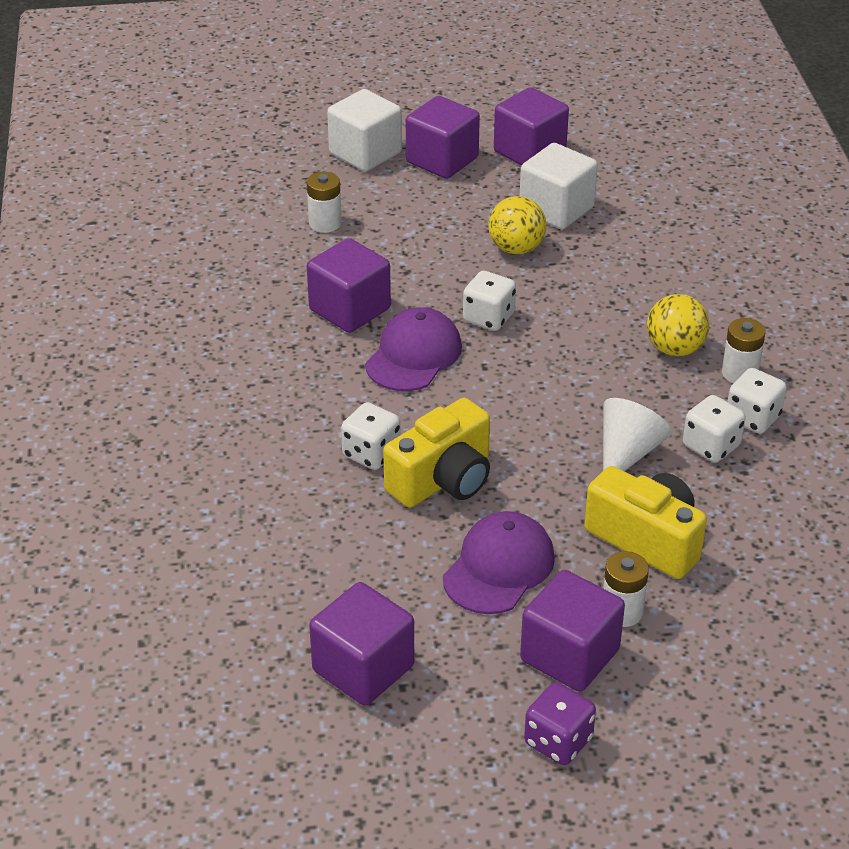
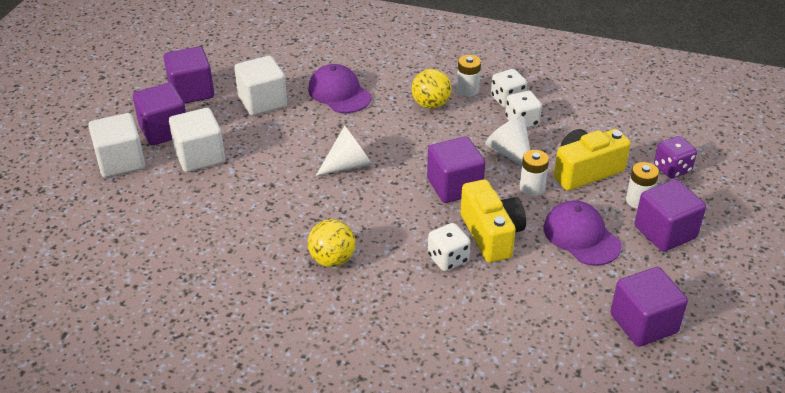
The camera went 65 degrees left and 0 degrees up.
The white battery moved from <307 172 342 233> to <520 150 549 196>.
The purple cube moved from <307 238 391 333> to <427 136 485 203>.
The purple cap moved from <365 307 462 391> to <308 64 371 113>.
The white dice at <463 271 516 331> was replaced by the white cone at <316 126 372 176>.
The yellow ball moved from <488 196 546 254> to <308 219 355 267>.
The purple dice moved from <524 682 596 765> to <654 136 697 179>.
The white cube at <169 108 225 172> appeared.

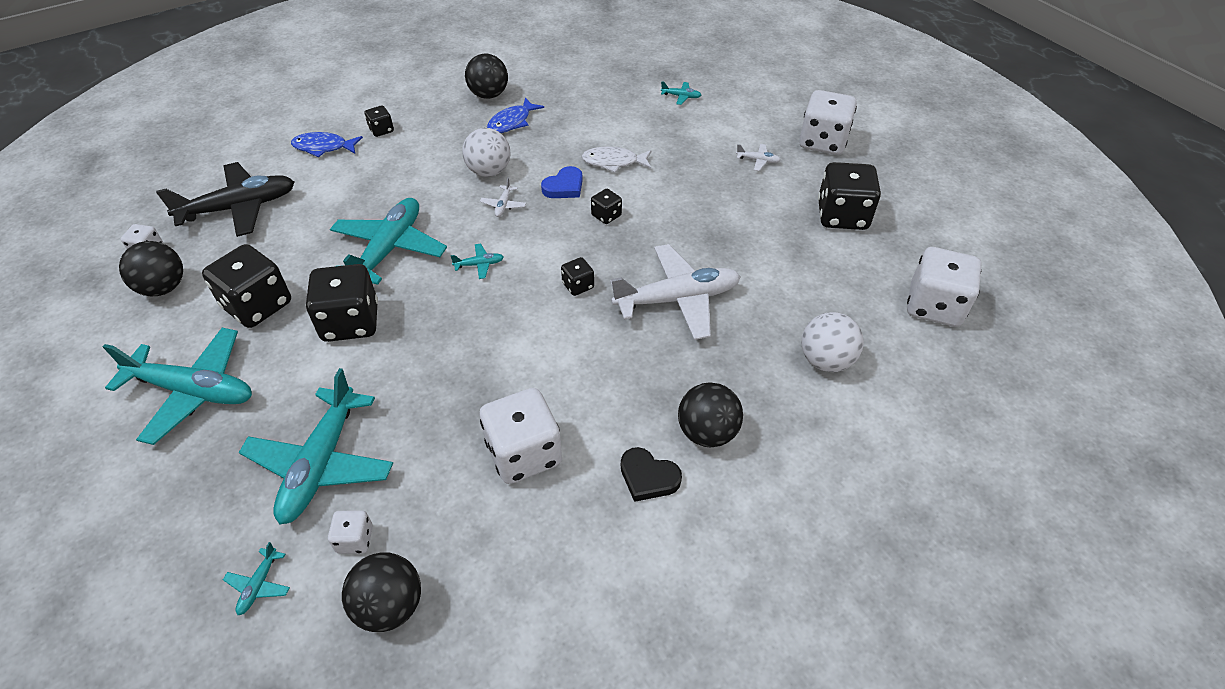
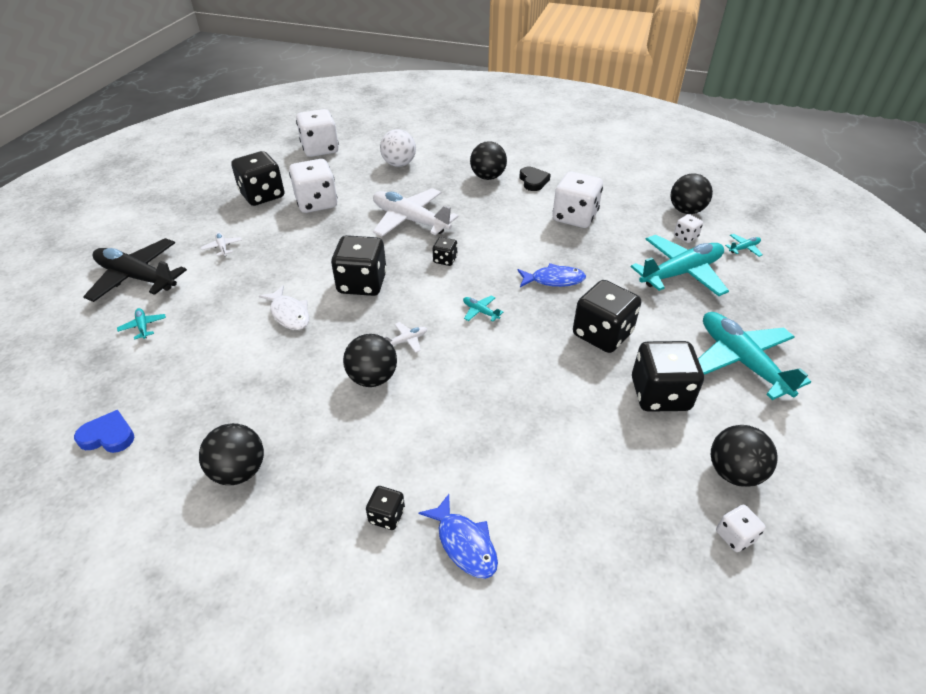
The camera went 130 degrees left and 5 degrees down.
The black plane moved from <156 162 294 237> to <83 238 187 302>.
The turquoise plane at <330 198 447 285> disappeared.
The white ball at <462 128 510 177> became the black ball at <343 334 397 387>.
The blue fish moved from <487 98 544 133> to <517 263 586 287>.
The blue heart moved from <541 166 583 198> to <74 410 134 453>.
The black dice at <591 189 622 224> changed to 2.07 times the size.
The white dice moved from <799 90 857 155> to <289 159 337 213>.

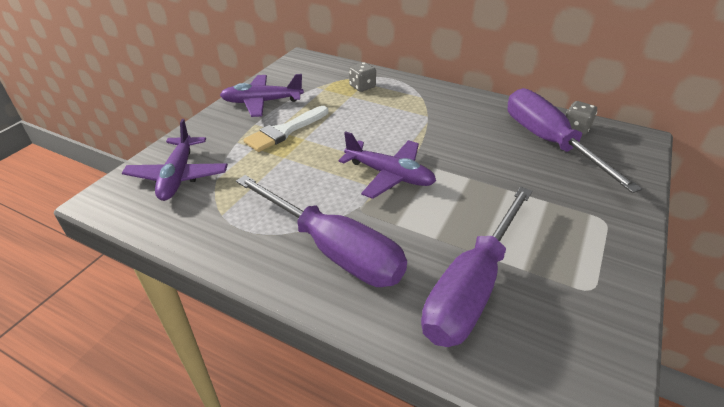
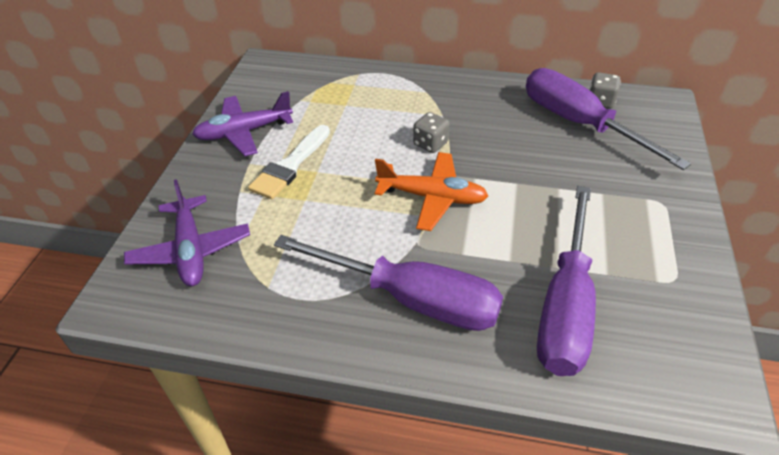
The camera went 15 degrees left and 5 degrees up.
The purple plane at <338 131 436 199> became the orange plane at <375 152 488 231>.
The grey dice moved from <349 62 376 92> to <413 112 450 153>.

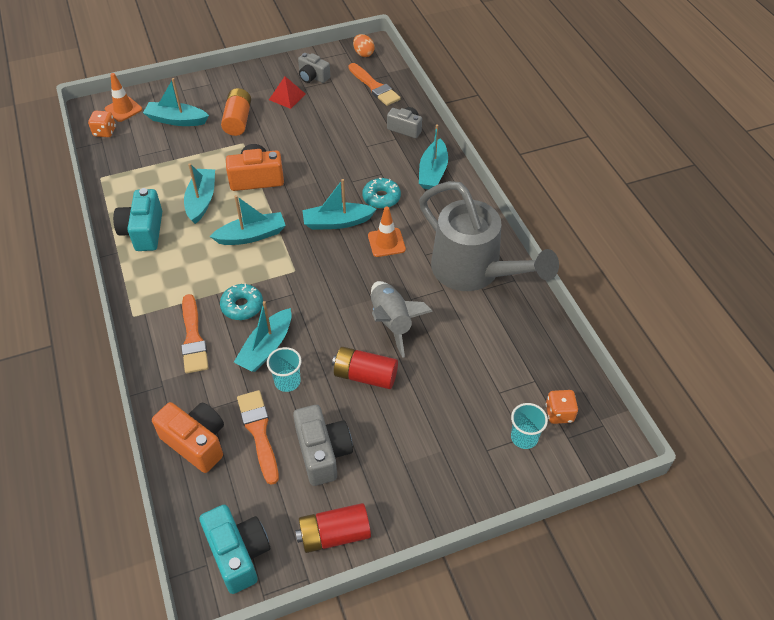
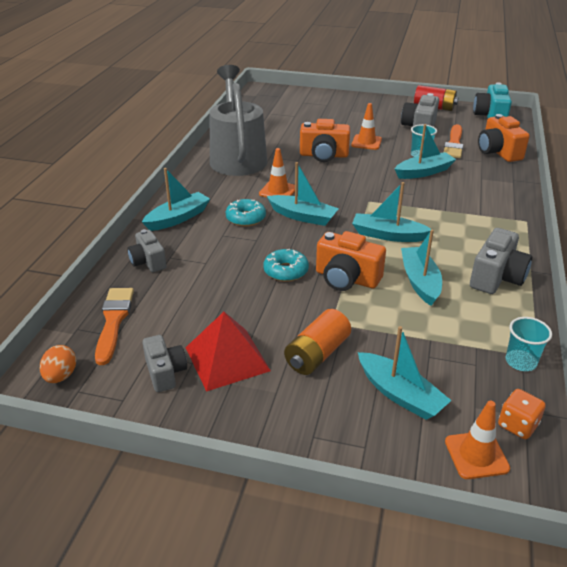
The camera went 145 degrees left and 15 degrees down.
The turquoise camera at <113 188 162 251> became the grey camera at <470 228 532 294>.
The orange brush at <181 294 209 373> disappeared.
The turquoise boat at <184 163 215 224> turned 135 degrees clockwise.
The turquoise donut moved from <220 283 263 320> to <264 249 309 282>.
The red pyramid at <269 76 306 109> changed to 1.59 times the size.
The red battery at <332 347 398 389> was replaced by the orange traffic cone at <351 103 382 150>.
The grey rocket at <371 281 433 358> was replaced by the orange camera at <300 119 350 162>.
The turquoise cup moved from <511 403 548 449> to <506 317 552 371>.
The orange dice at <546 390 578 424> disappeared.

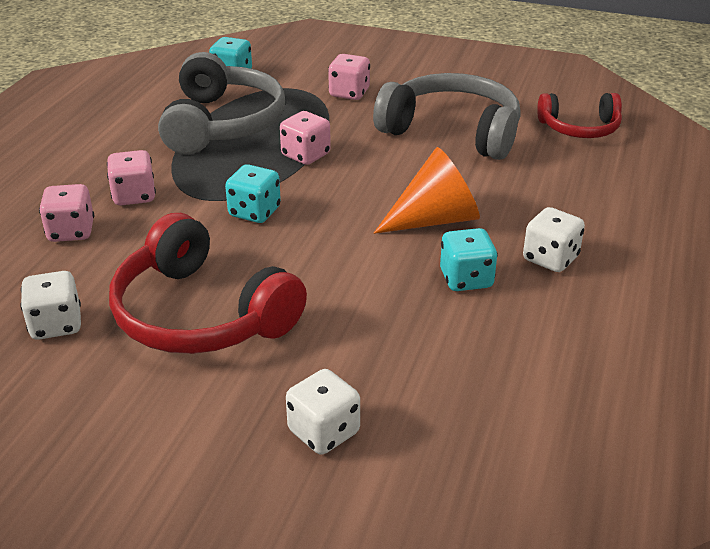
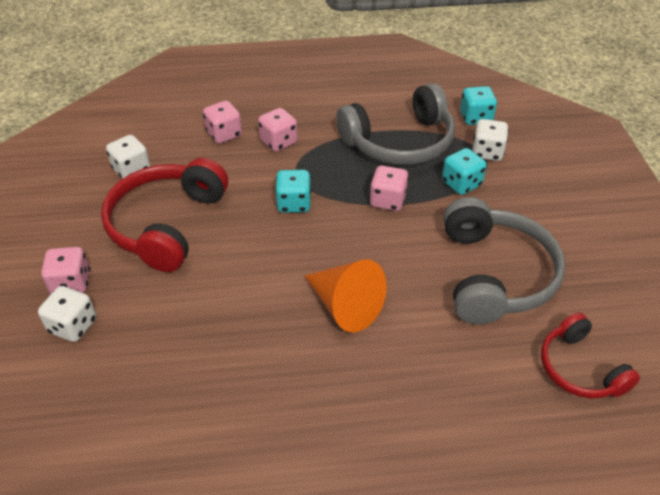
The camera went 65 degrees right and 10 degrees up.
The pink dice moved from <328 54 370 100> to <41 247 90 294>.
The turquoise dice moved from <440 228 498 291> to <442 148 487 195>.
The white dice moved from <523 207 585 272> to <472 119 509 161>.

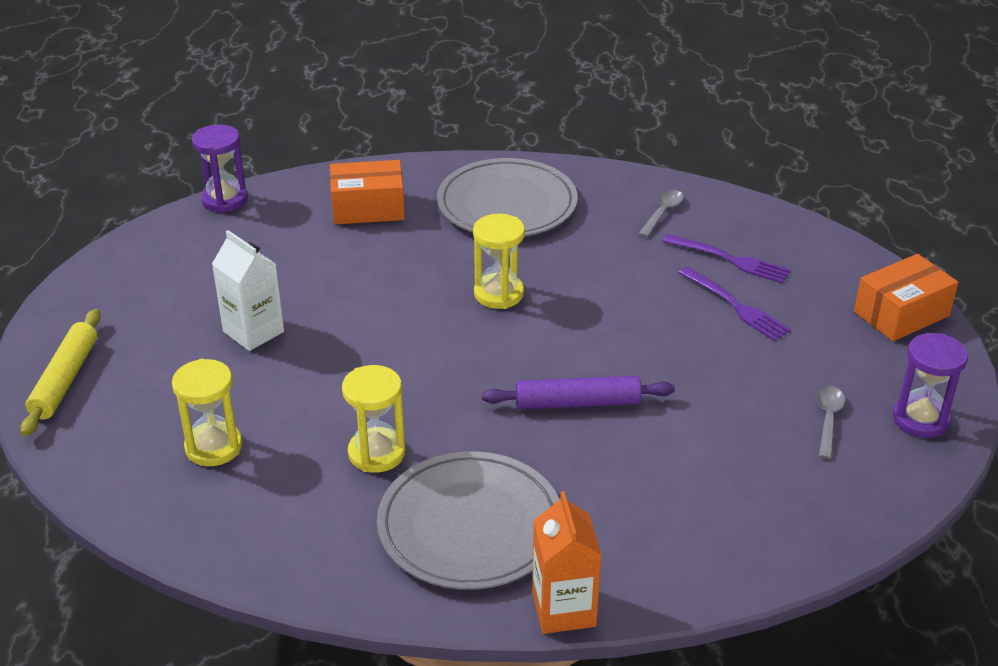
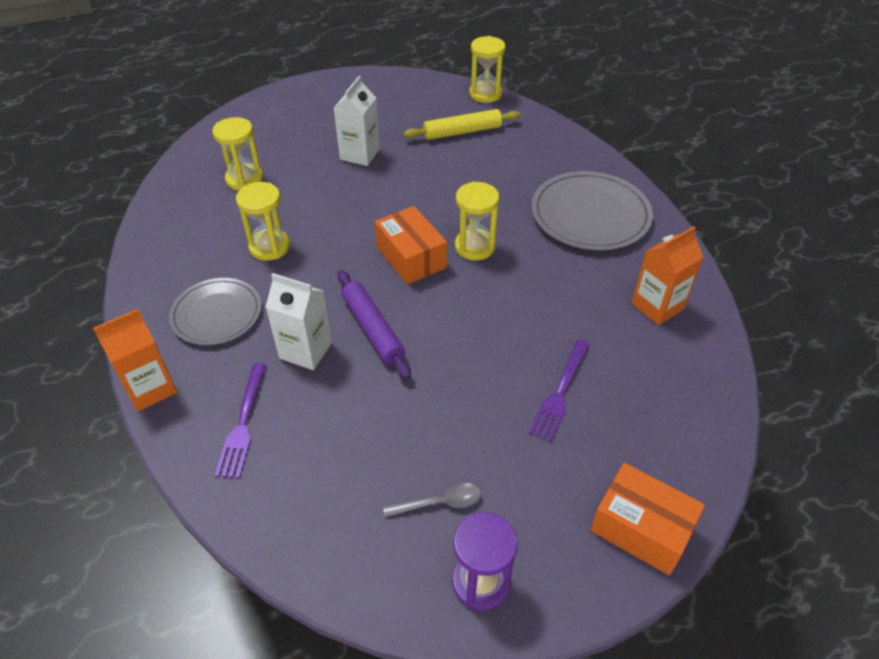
The camera went 65 degrees right and 10 degrees up.
The yellow rolling pin moved from <21 309 101 436> to <403 109 521 140>.
The purple hourglass at <192 124 248 213> became the yellow hourglass at <469 36 505 103>.
The orange box moved from <330 160 405 225> to <375 206 447 285>.
The grey plate at <377 451 560 590> changed to 0.66 times the size.
The grey spoon at <638 190 684 238> was replaced by the orange carton at <631 226 703 325>.
The purple fork moved from <663 234 791 283> to <215 363 267 478>.
The white carton at <265 273 332 370> appeared.

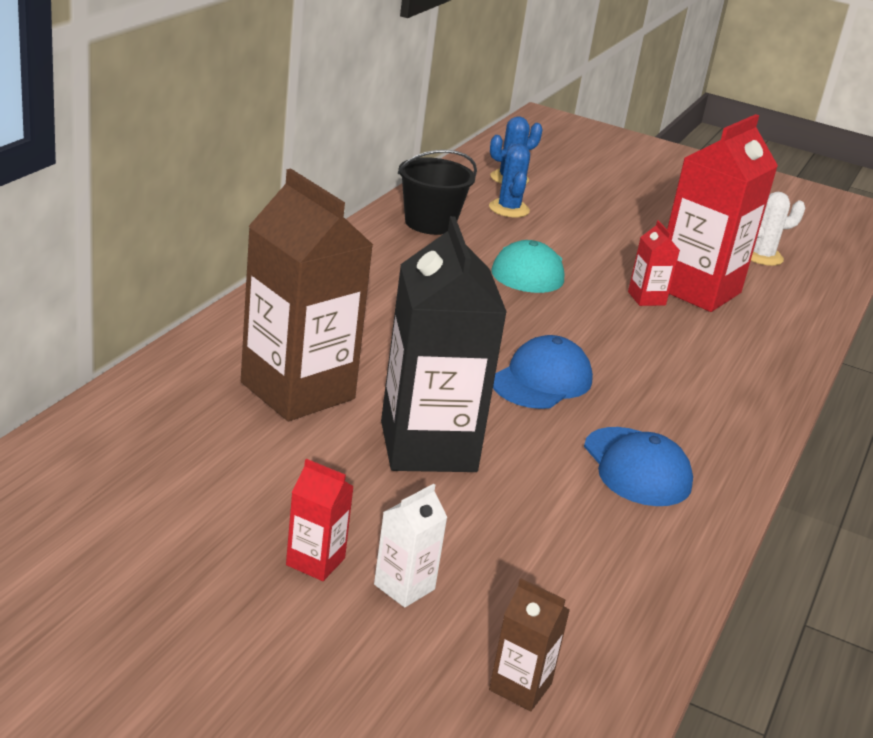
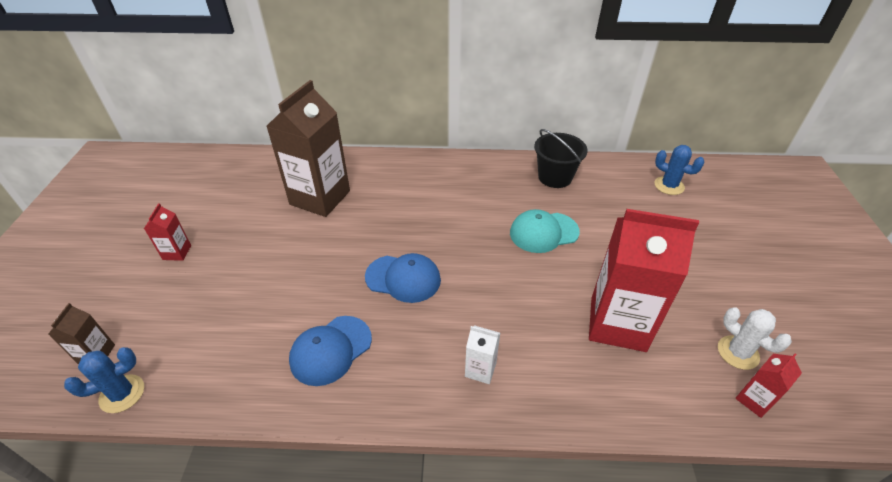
The camera went 70 degrees right and 15 degrees up.
The white carton moved from <374 484 448 608> to <465 325 500 384>.
The black carton at <381 216 507 472> disappeared.
The blue cactus moved from <489 143 530 217> to <64 347 144 413>.
The red carton moved from <628 221 680 306> to <735 353 802 418>.

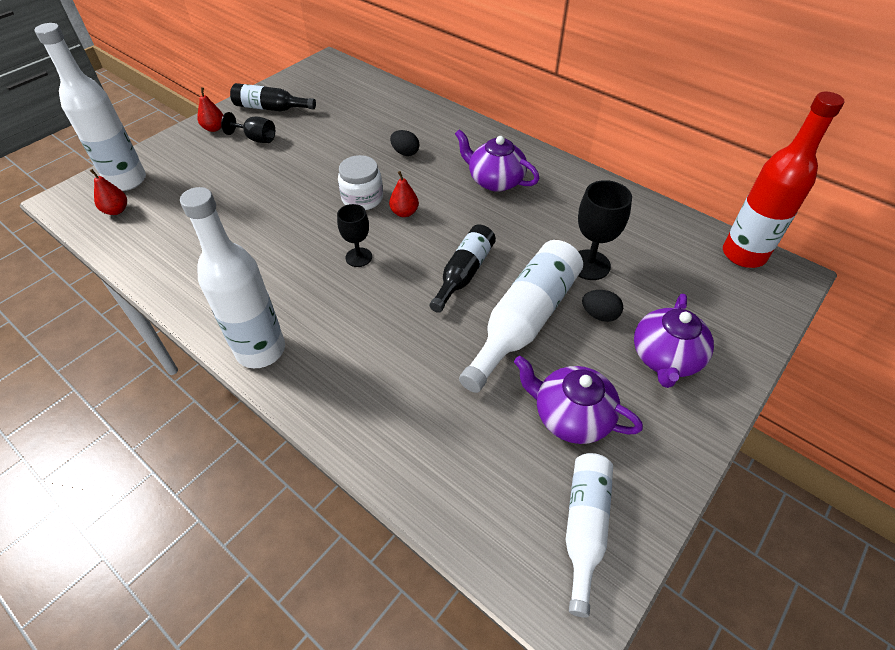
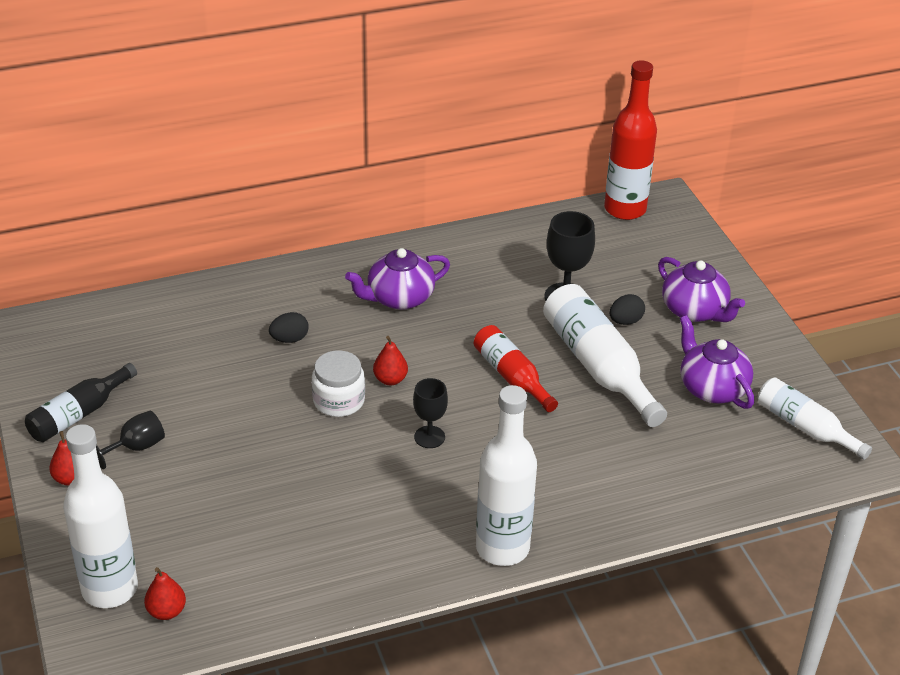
The camera went 60 degrees left and 10 degrees down.
The black bottle at <429 224 496 313> became the red bottle at <474 325 558 412>.
The purple teapot at <514 356 643 444> turned 90 degrees clockwise.

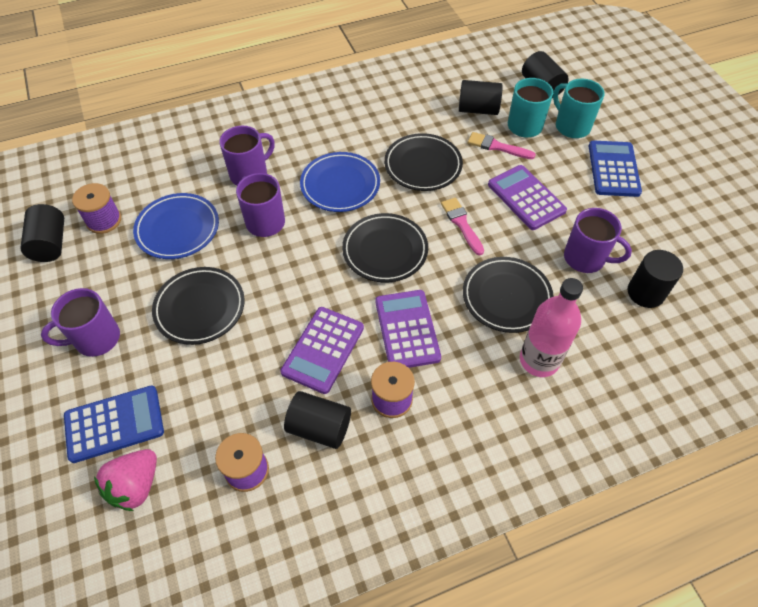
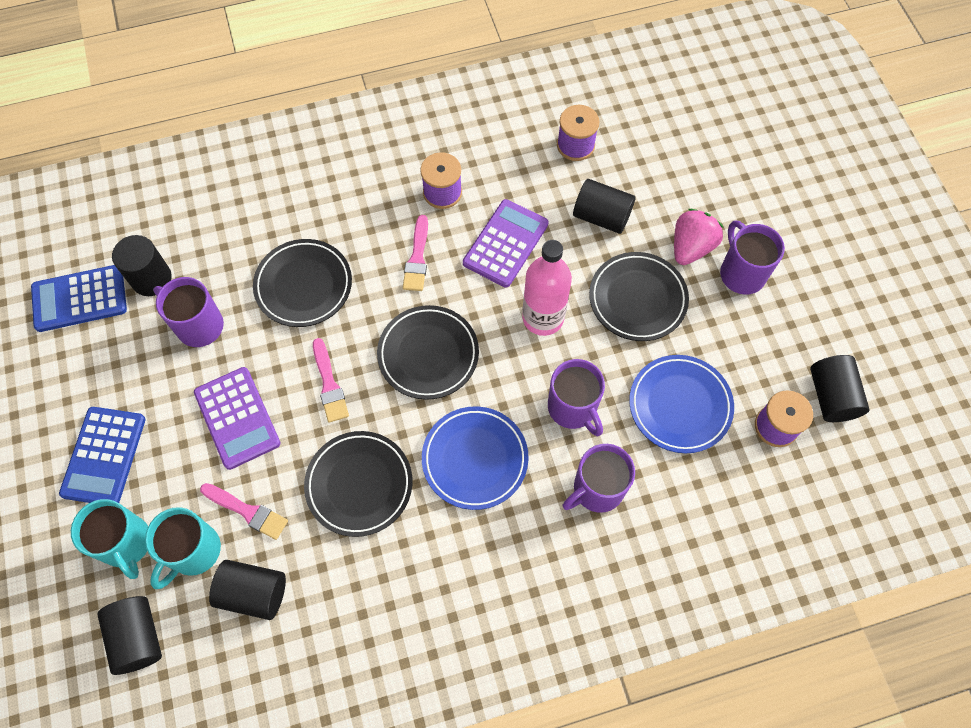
The camera went 175 degrees left and 10 degrees up.
The purple mug at <41 288 120 357> turned 90 degrees counterclockwise.
The blue calculator moved from <64 385 164 463> to <31 265 127 332>.
The pink strawberry moved from <94 449 157 511> to <674 209 724 265>.
The black cylinder moved from <284 391 351 449> to <573 179 636 234>.
The purple calculator at <375 290 441 368> was replaced by the pink brush at <403 215 428 291>.
The pink bottle moved from <520 278 583 377> to <522 240 572 336>.

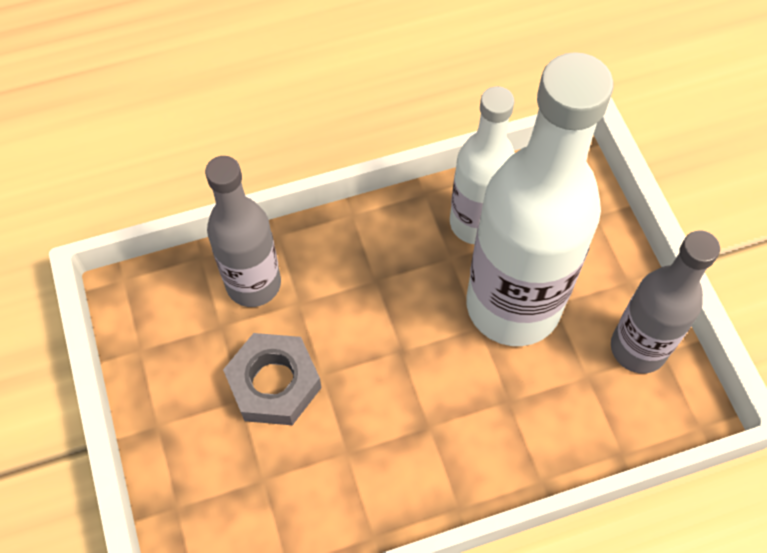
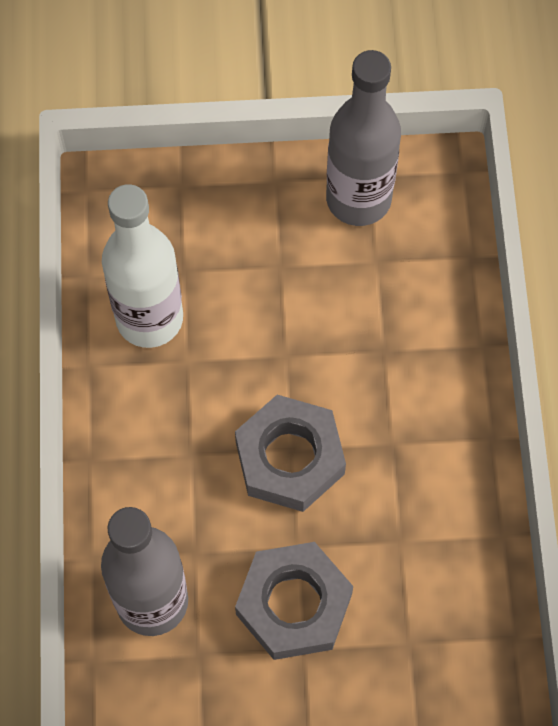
The camera went 75 degrees left and 5 degrees up.
The white bottle at <466 52 613 346> disappeared.
The grey nut at <235 395 346 512> appeared.

